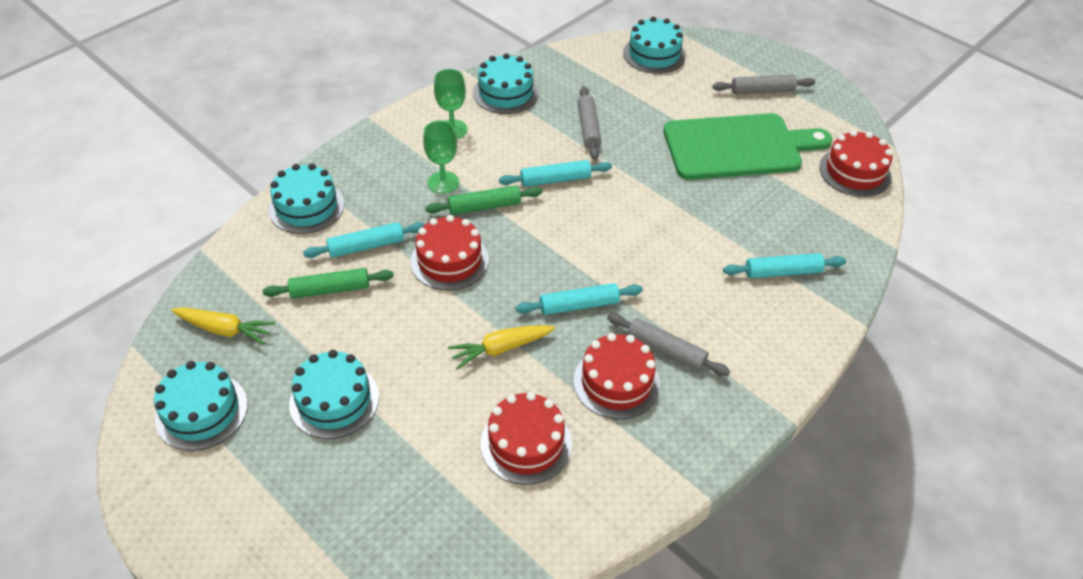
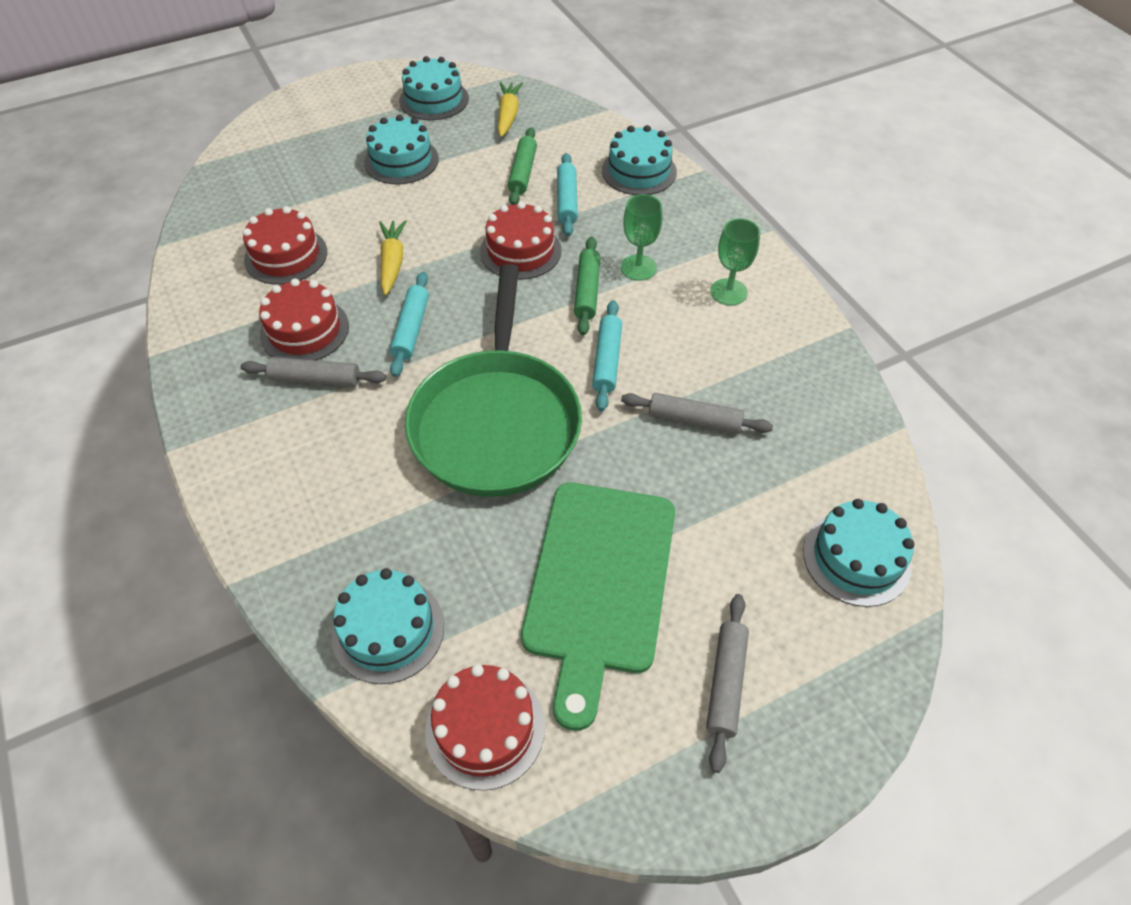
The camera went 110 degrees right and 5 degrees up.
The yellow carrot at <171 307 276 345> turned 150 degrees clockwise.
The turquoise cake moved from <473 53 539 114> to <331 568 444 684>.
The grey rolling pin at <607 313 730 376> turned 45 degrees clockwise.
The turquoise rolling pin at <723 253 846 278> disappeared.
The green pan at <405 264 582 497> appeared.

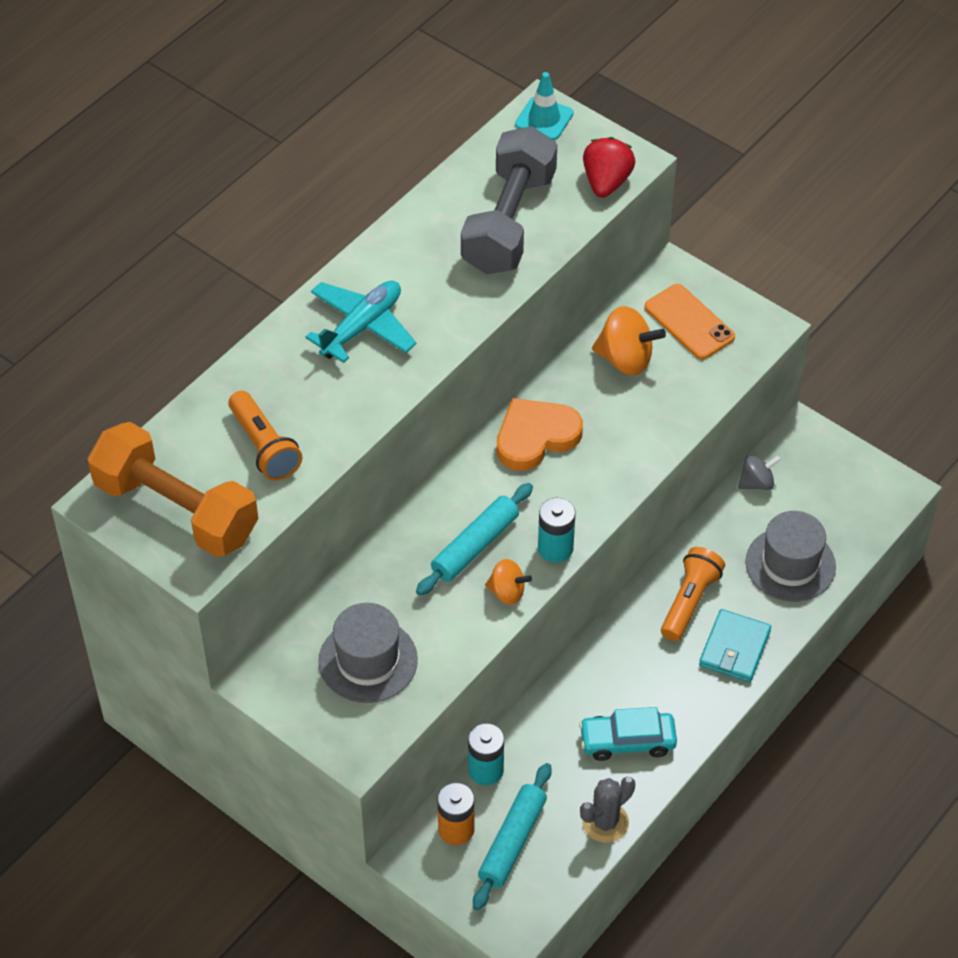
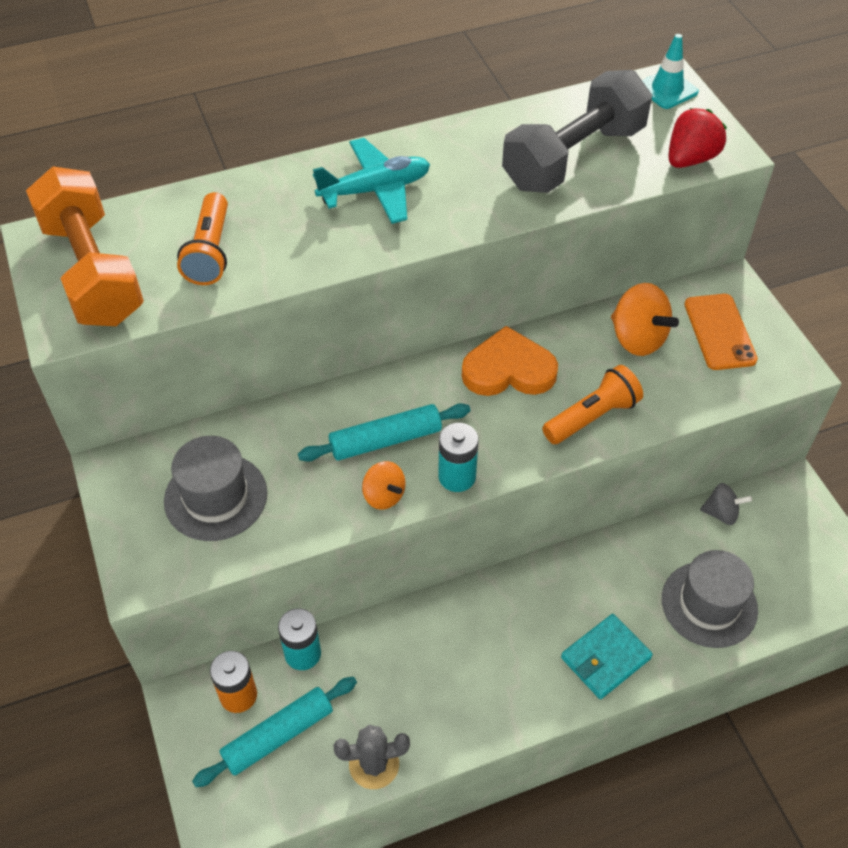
The camera went 30 degrees right and 0 degrees up.
The turquoise car at <579 707 677 761> disappeared.
The orange flashlight moved from <661 547 725 641> to <542 365 643 444>.

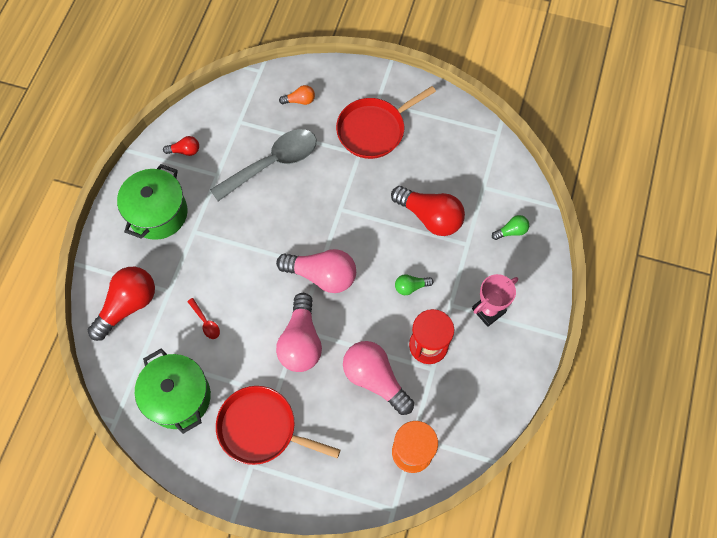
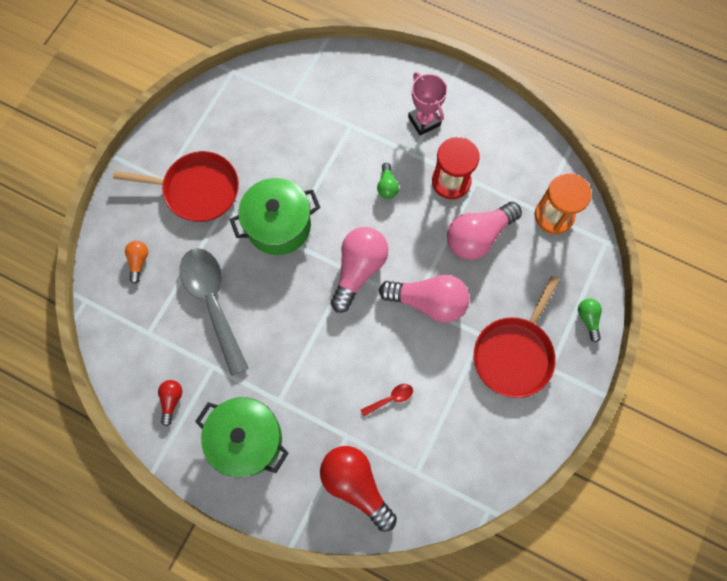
The camera went 80 degrees left and 5 degrees up.
The green pot moved from <135 348 211 434> to <230 178 320 255>.
The red pan at <336 86 436 159> turned 60 degrees counterclockwise.
The red light bulb at <391 186 465 236> disappeared.
The green light bulb moved from <492 215 529 240> to <578 298 602 343>.

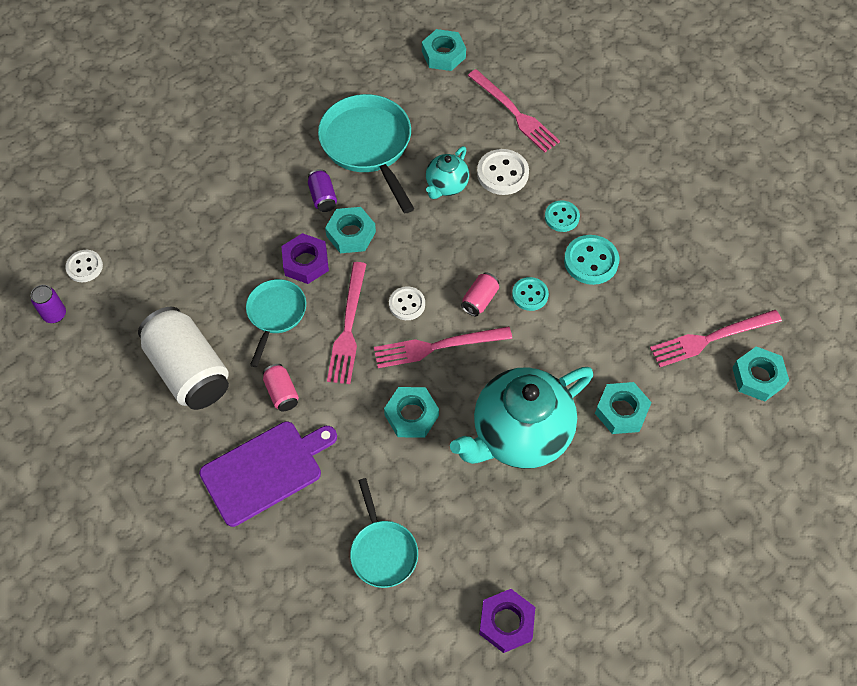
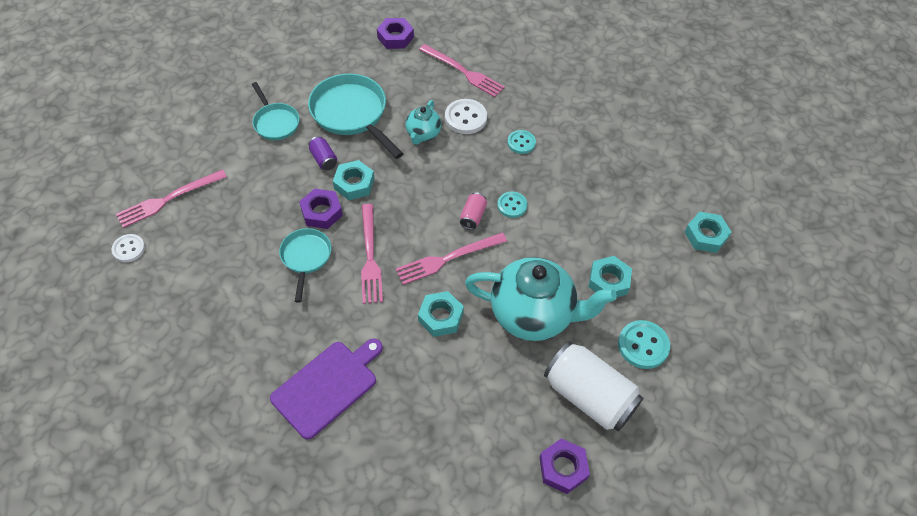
The camera went 15 degrees left and 5 degrees down.
The purple can at <31 285 66 323> disappeared.
The white can moved from <138 307 229 410> to <544 341 643 431>.
The pink can at <263 364 299 412> disappeared.
The turquoise pan moved from <350 478 418 588> to <252 82 300 140>.
The white button at <389 286 425 320> disappeared.
The turquoise nut at <422 29 466 71> became the purple nut at <377 18 414 49>.
The turquoise teapot at <450 367 593 469> turned 120 degrees counterclockwise.
The turquoise button moved from <564 235 619 285> to <618 320 670 369>.
The pink fork moved from <650 310 782 367> to <116 169 227 228>.

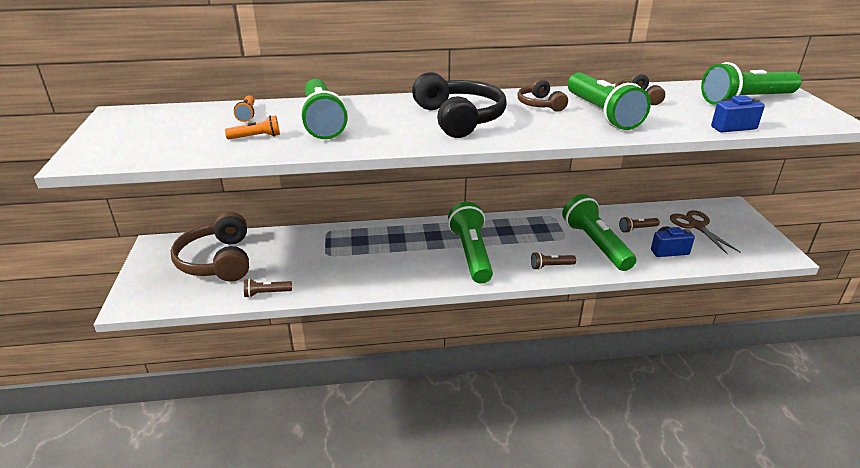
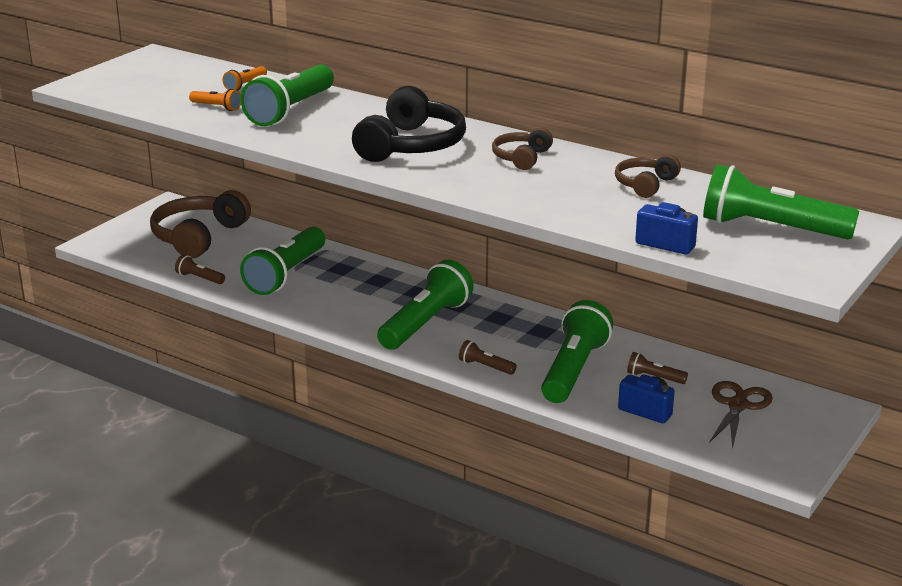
The camera went 40 degrees right and 5 degrees down.
The green flashlight moved from <568 72 651 130> to <240 226 325 295>.

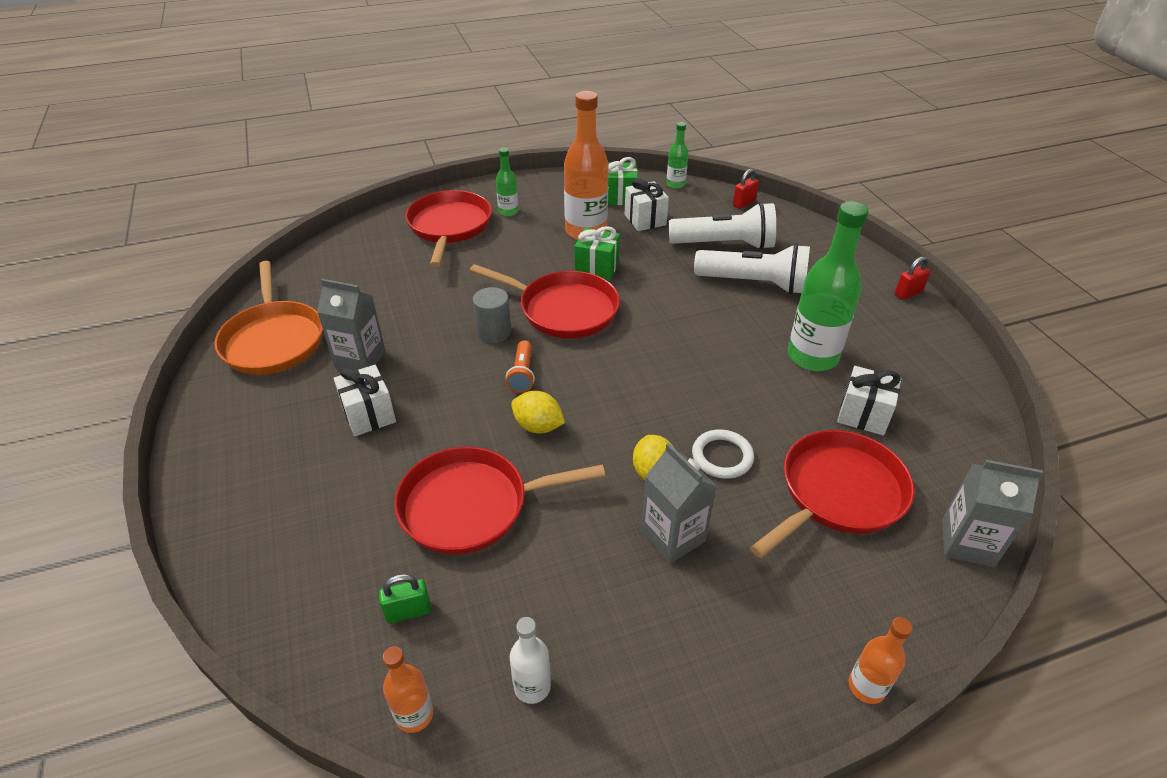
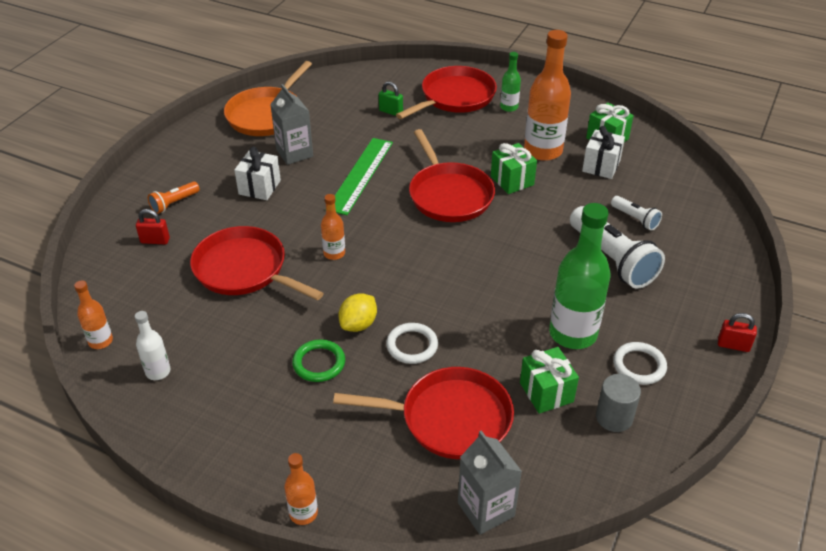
The camera went 45 degrees right and 0 degrees up.
The green padlock moved from <379 574 431 624> to <379 81 403 116>.
The grey cylinder moved from <473 287 511 343> to <596 374 641 432>.
The orange flashlight moved from <506 340 535 393> to <148 181 200 214>.
The yellow lemon at <511 391 565 433> was replaced by the orange bottle at <321 194 345 260>.
The grey carton at <641 443 717 564> was replaced by the green ring at <292 339 345 382>.
The green bottle at <666 122 688 189> disappeared.
The white flashlight at <669 202 776 250> changed to 0.50 times the size.
The red padlock moved from <733 169 759 209> to <136 209 170 244>.
The white gift at <837 366 901 436> became the green gift at <520 347 579 414>.
The green ruler at <335 138 393 215> appeared.
The white ring at <613 342 667 385> appeared.

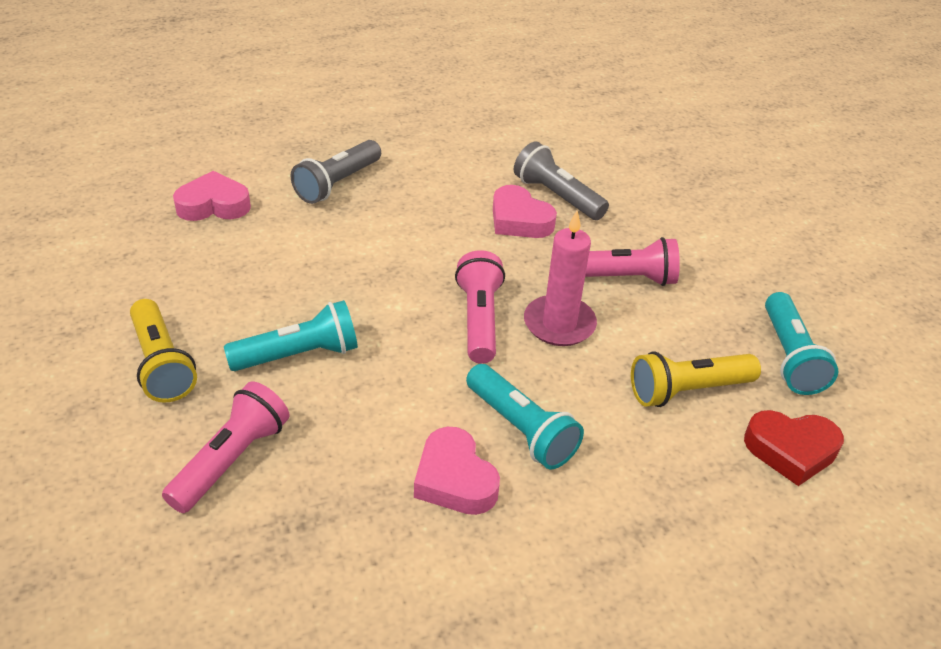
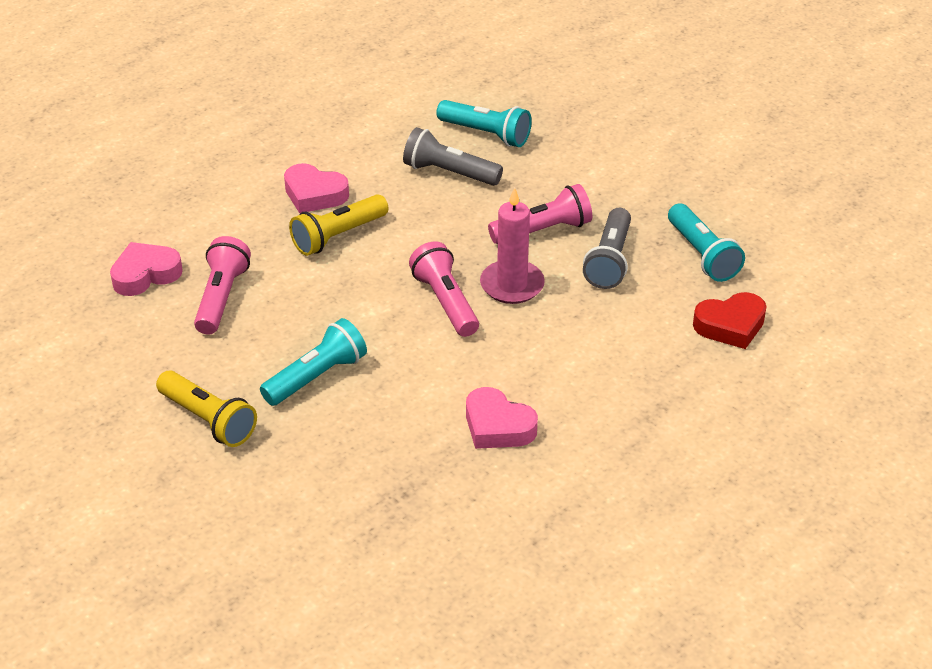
The camera went 20 degrees left and 0 degrees up.
The pink flashlight moved from <162 381 290 513> to <194 236 251 335>.
The grey flashlight moved from <290 140 381 204> to <583 208 631 289>.
The turquoise flashlight moved from <466 364 584 469> to <436 100 532 147>.
The pink heart moved from <493 185 557 238> to <284 163 349 213>.
The yellow flashlight moved from <631 351 761 407> to <289 194 388 256>.

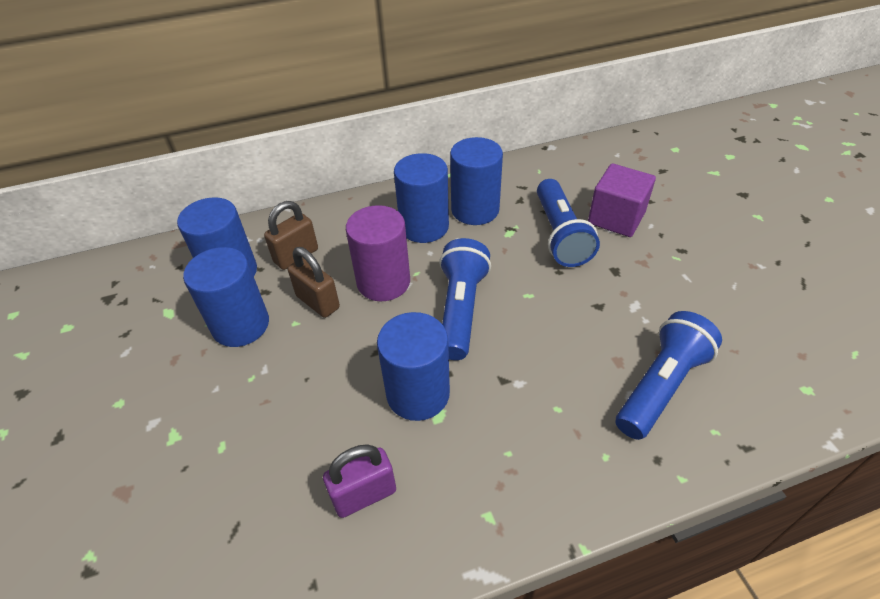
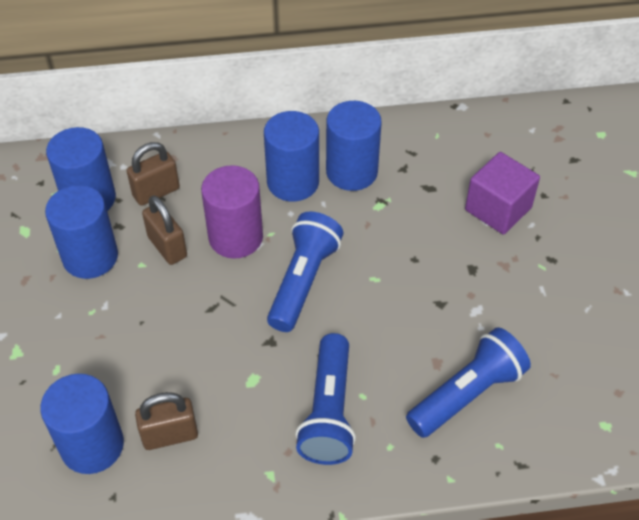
The camera went 10 degrees right and 5 degrees up.
The purple padlock at <323 444 396 518> became the brown padlock at <135 392 198 450>.
The blue cylinder moved from <377 312 450 421> to <40 374 124 474>.
The blue flashlight moved from <537 179 600 267> to <295 333 356 465>.

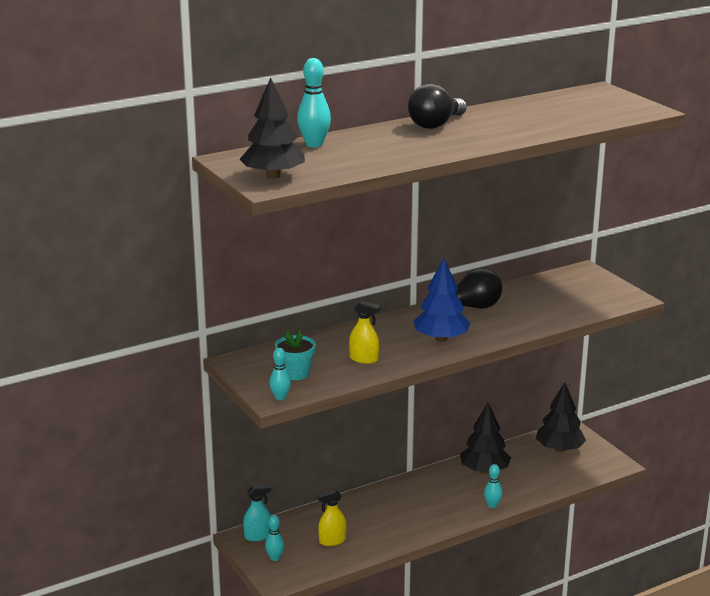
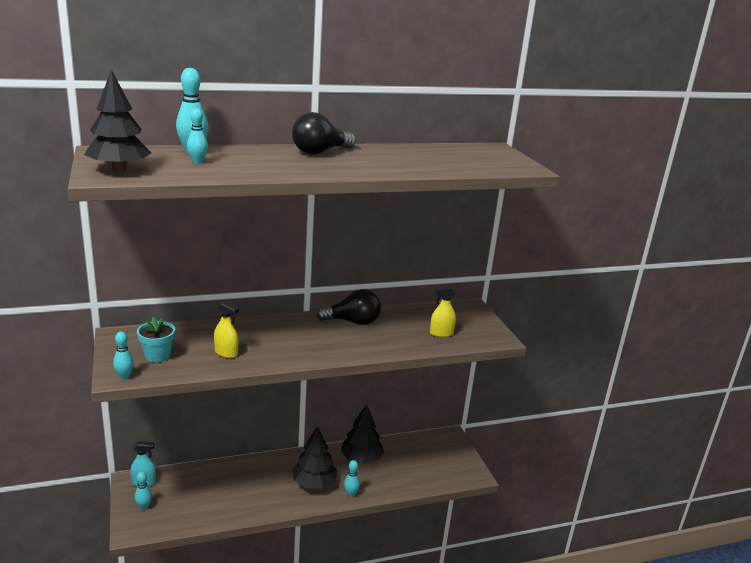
The camera went 10 degrees right and 0 degrees up.
The yellow spray bottle moved from <317 490 346 546> to <430 287 456 337>.
The blue tree at <413 258 471 342> disappeared.
The black tree moved from <536 382 586 452> to <292 426 337 489>.
The turquoise bowling pin at <187 108 208 164> appeared.

